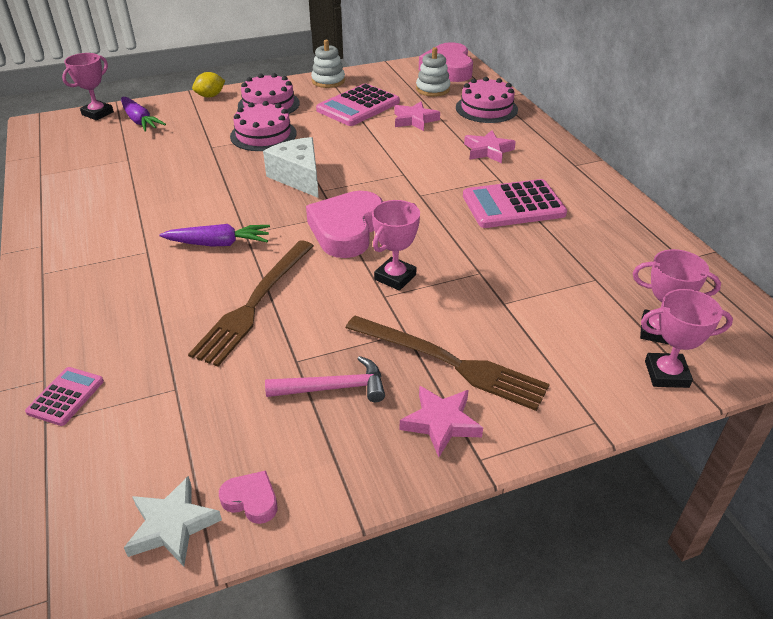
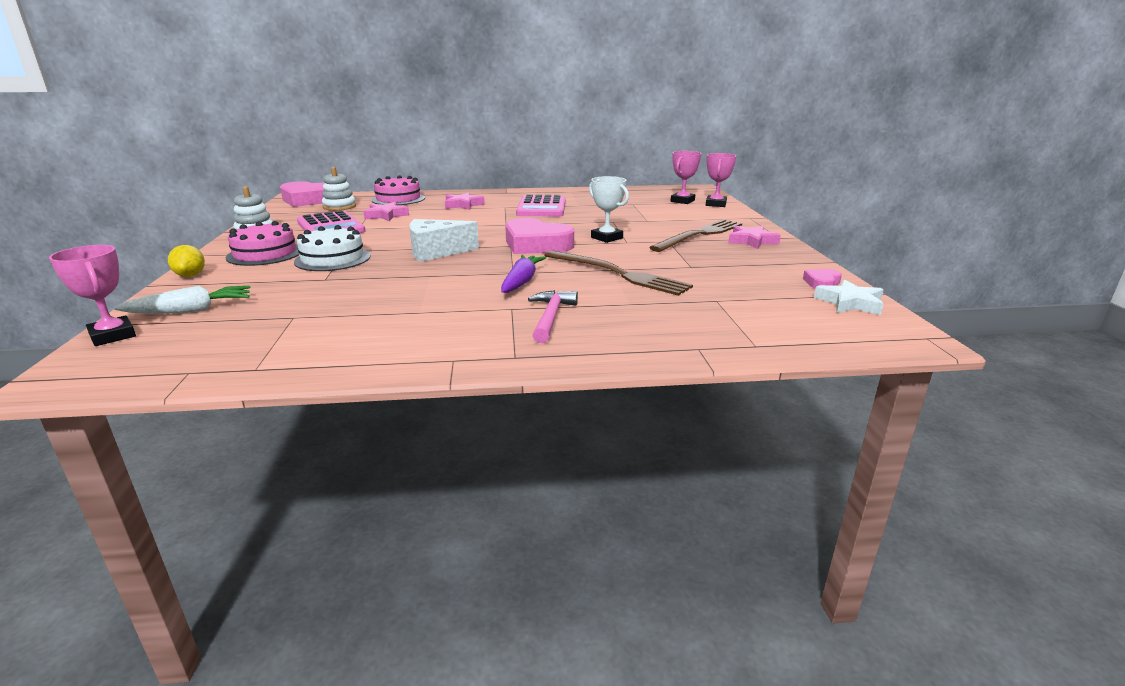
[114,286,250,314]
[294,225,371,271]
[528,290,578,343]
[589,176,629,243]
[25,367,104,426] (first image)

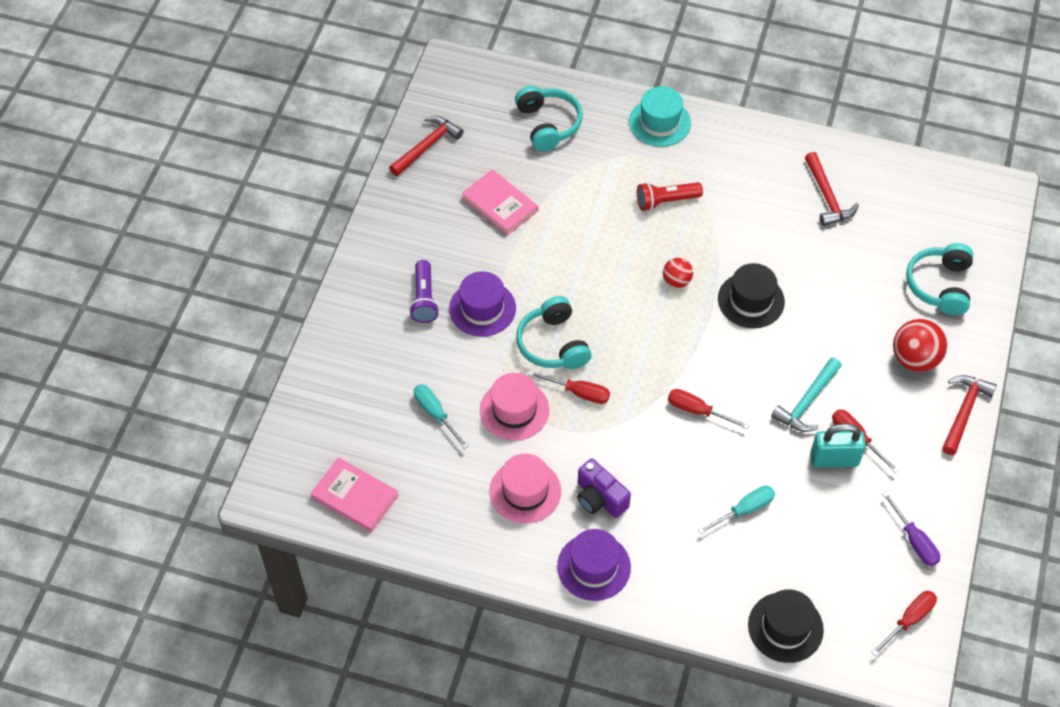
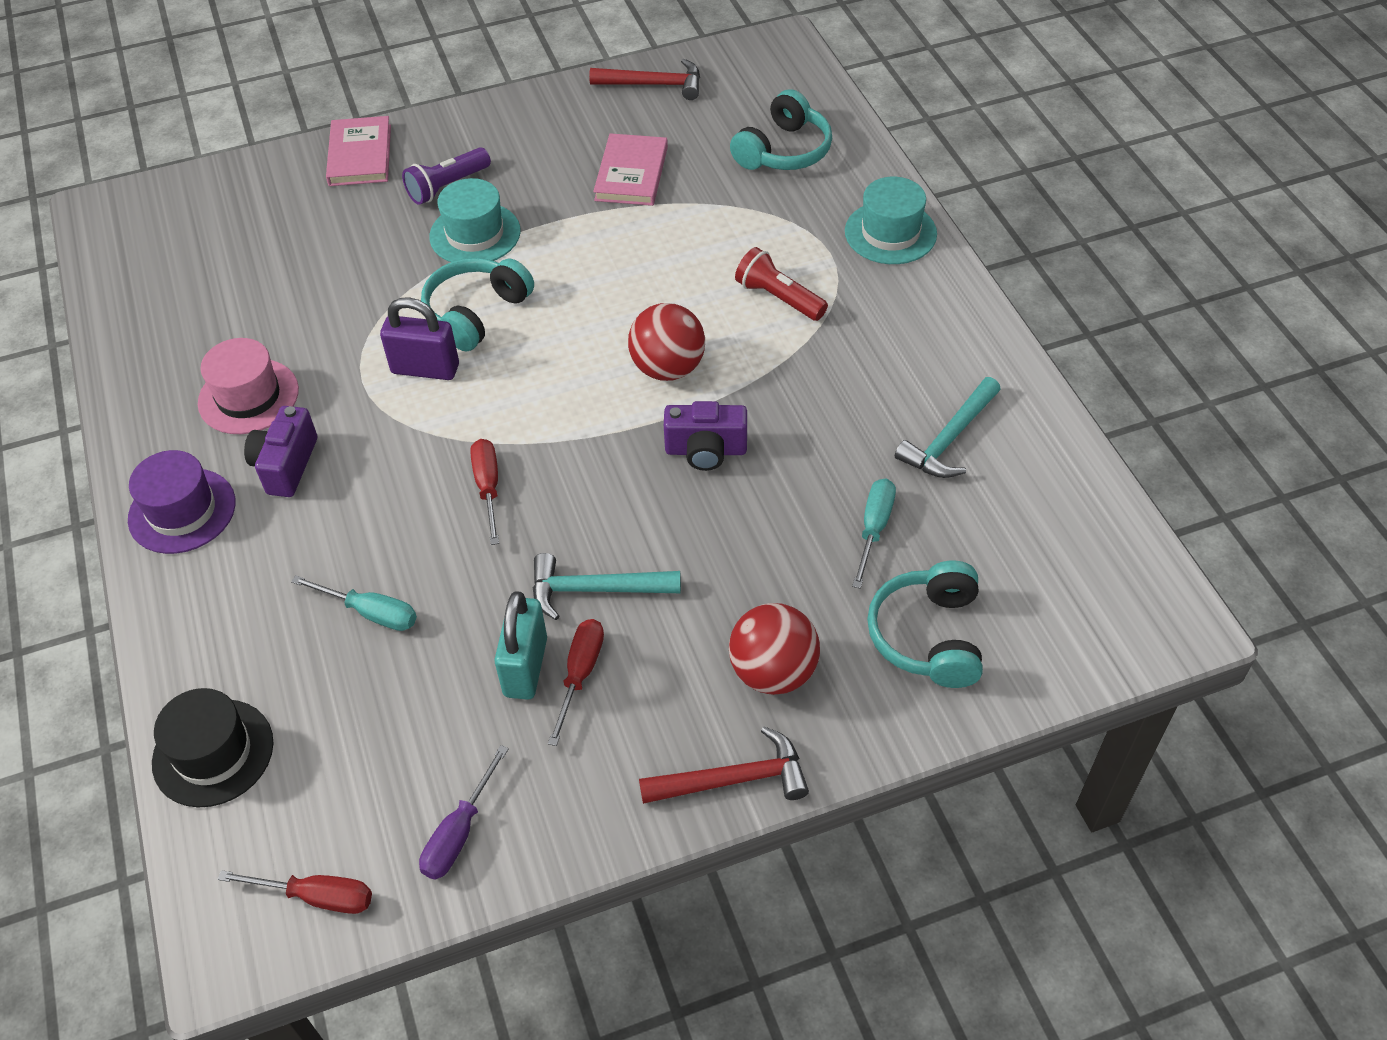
[326,116,391,186]
[380,297,459,380]
[429,178,521,262]
[494,591,547,700]
[628,303,705,381]
[664,401,747,471]
[852,479,896,589]
[867,560,983,688]
[895,377,1001,478]
[480,373,549,441] (first image)

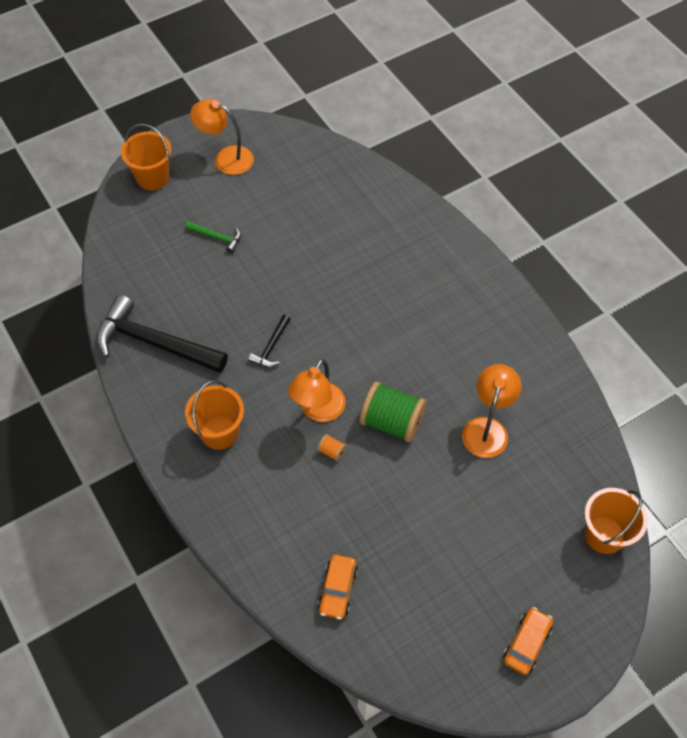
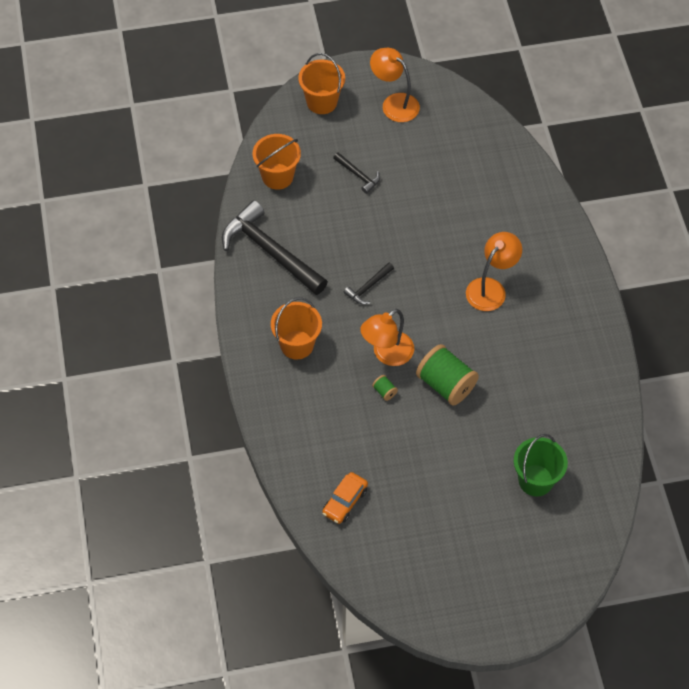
[253,134,301,190]
[333,152,380,194]
[372,375,398,401]
[466,232,522,311]
[514,434,568,496]
[503,607,553,675] (first image)

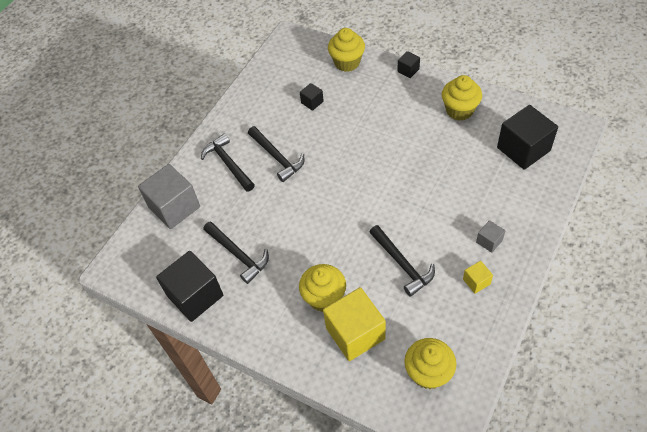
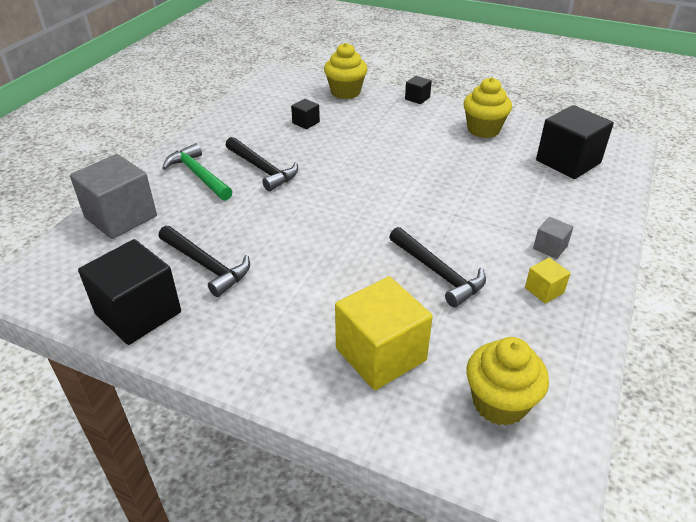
[162,143,233,201]
[299,264,346,312] (first image)

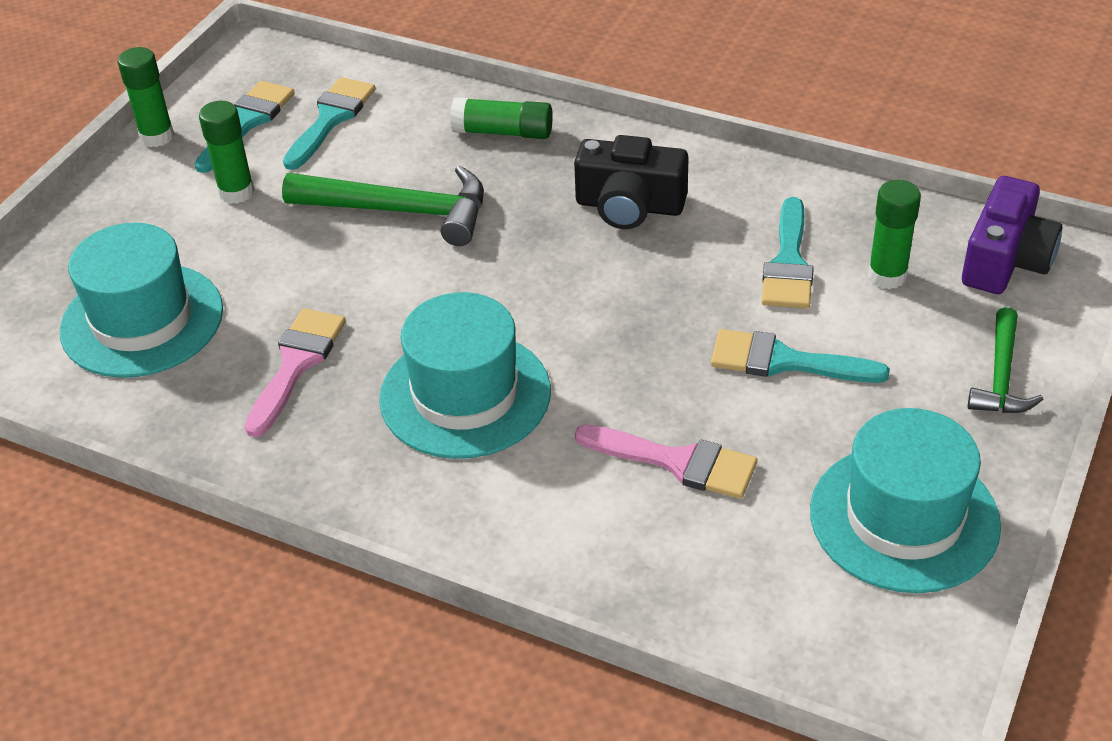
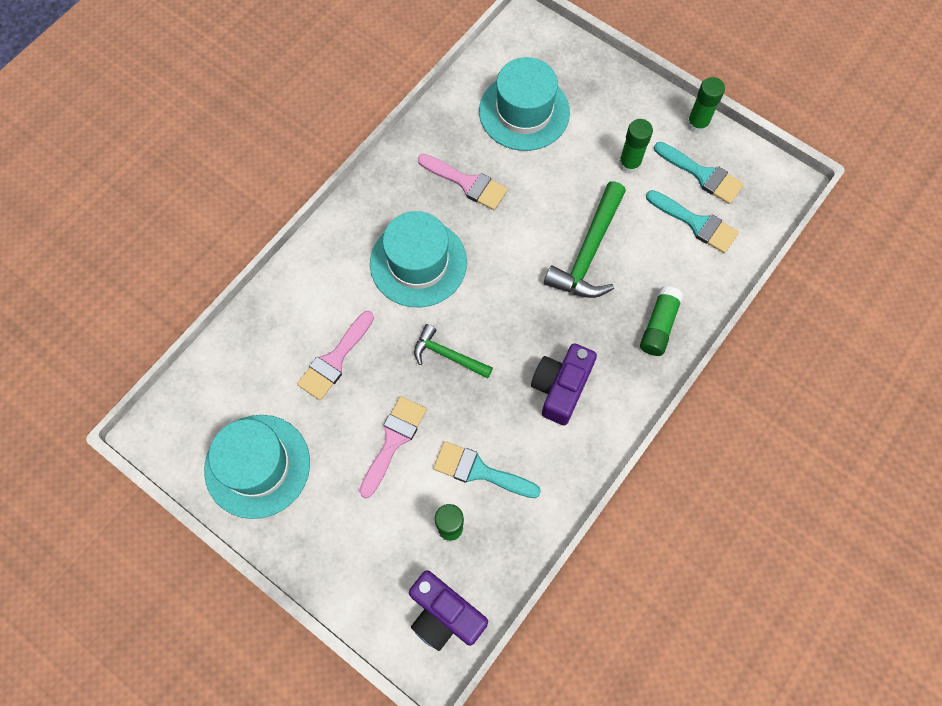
[359,396,427,498]
[414,324,493,379]
[531,343,597,425]

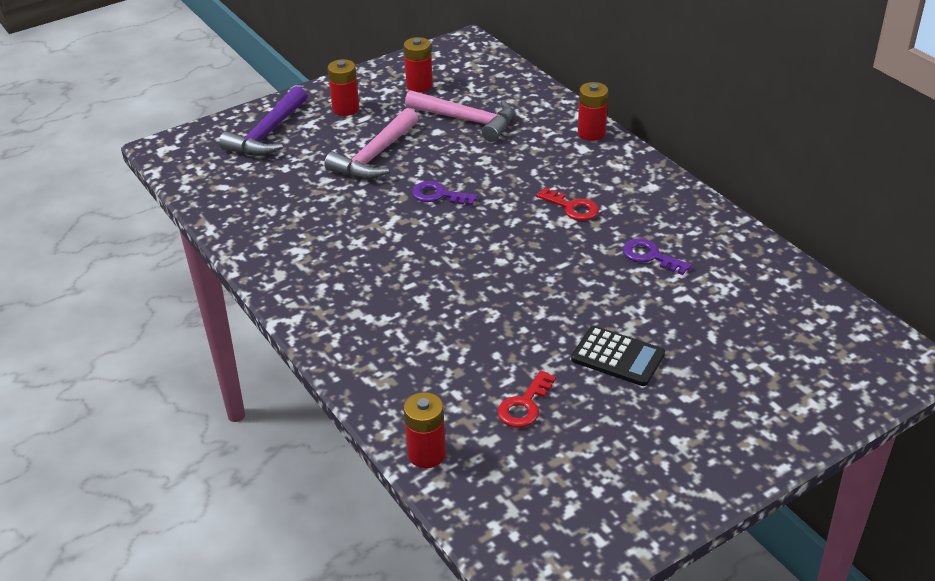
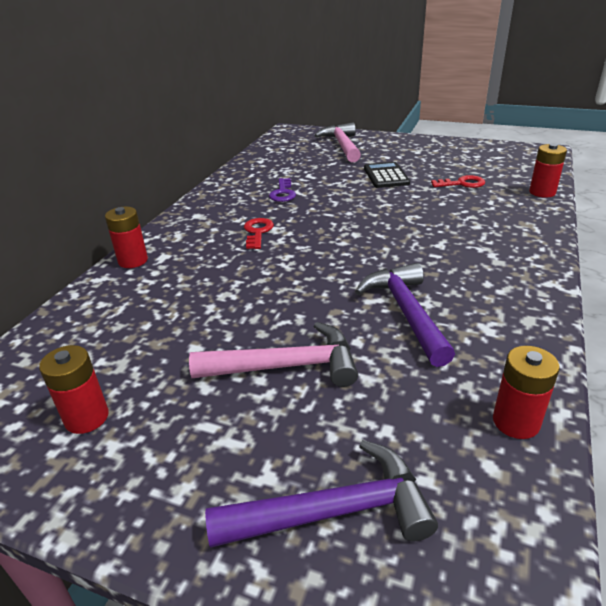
[314,122,361,162]
[355,263,455,367]
[493,346,560,439]
[412,181,478,206] (first image)

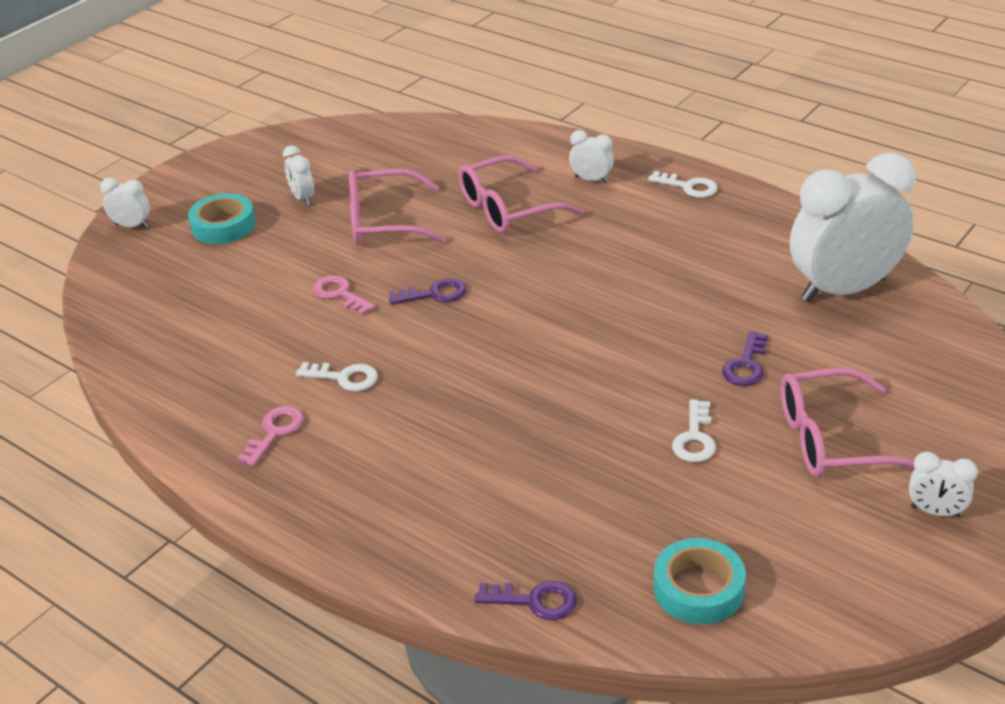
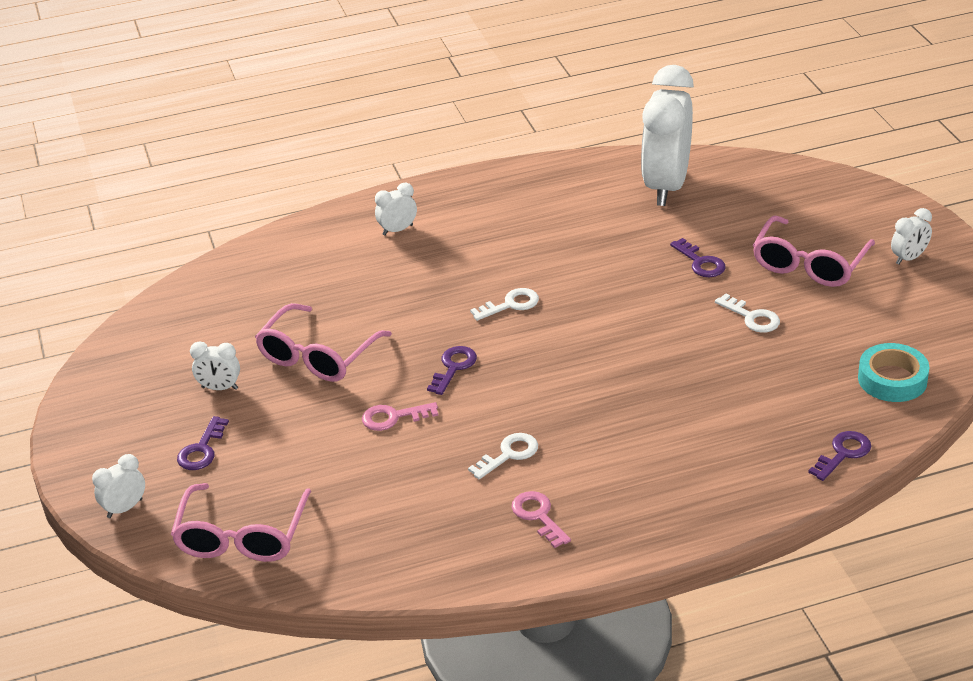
[171,483,311,562]
[177,416,229,470]
[470,288,539,321]

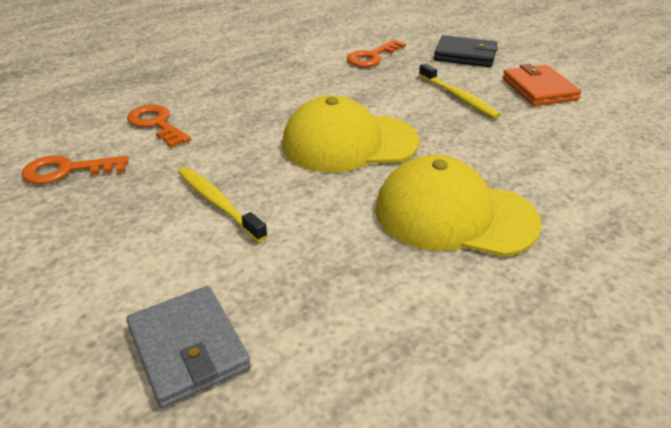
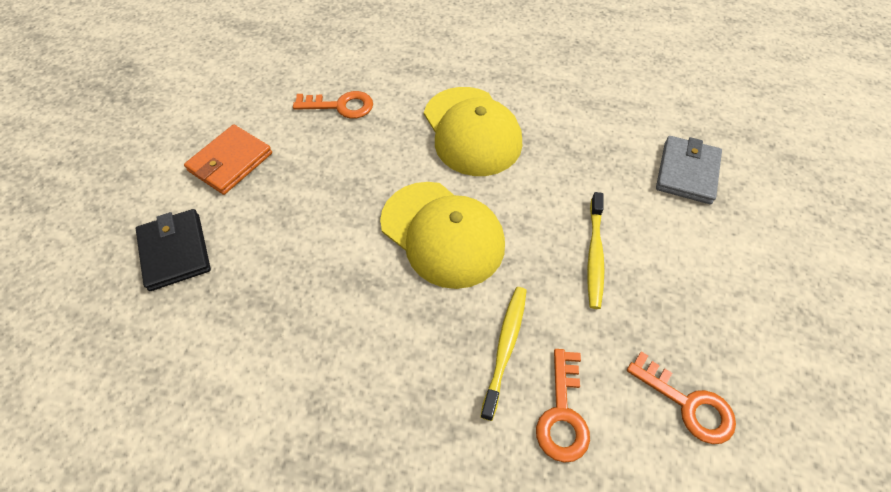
[293,91,373,119]
[480,287,527,421]

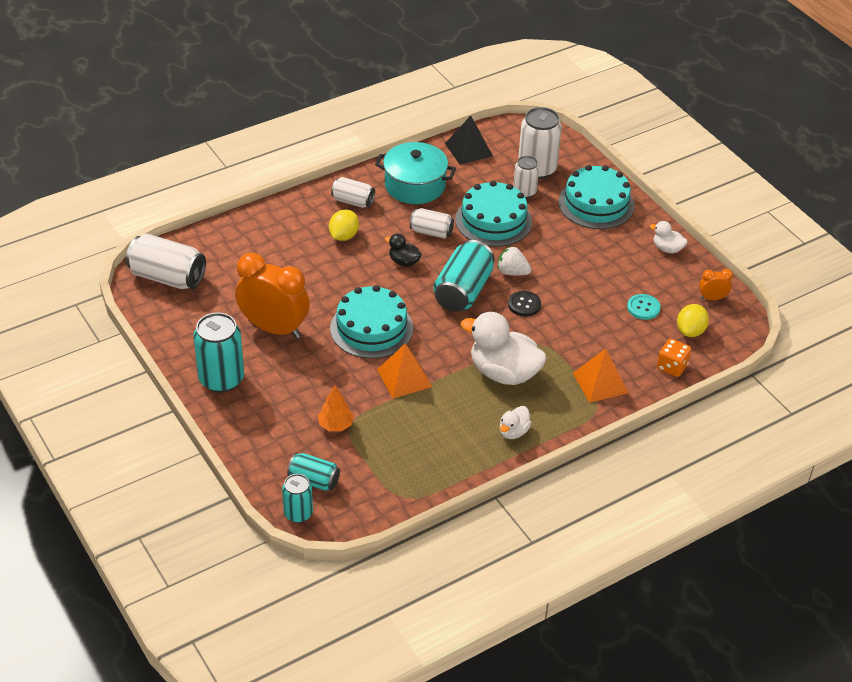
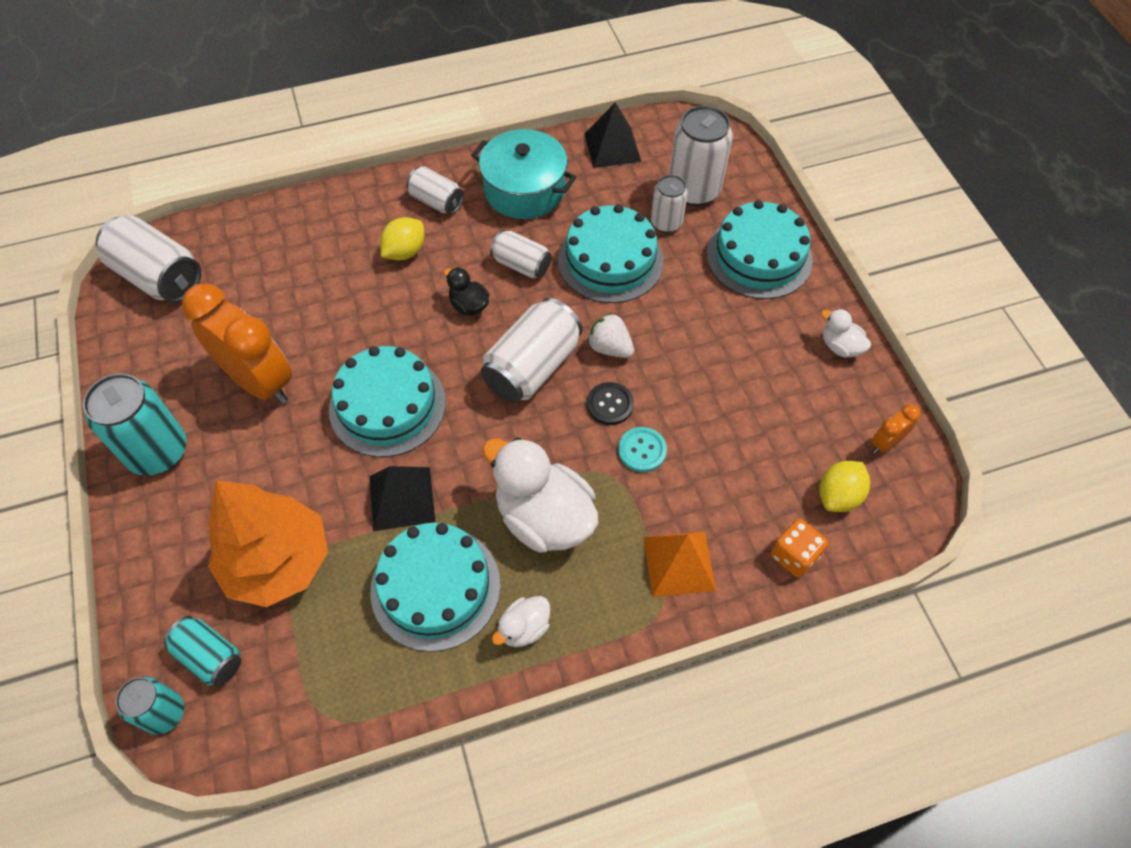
[208,480,328,607]
[370,466,436,531]
[370,523,500,652]
[481,298,583,403]
[618,427,667,472]
[872,404,921,454]

